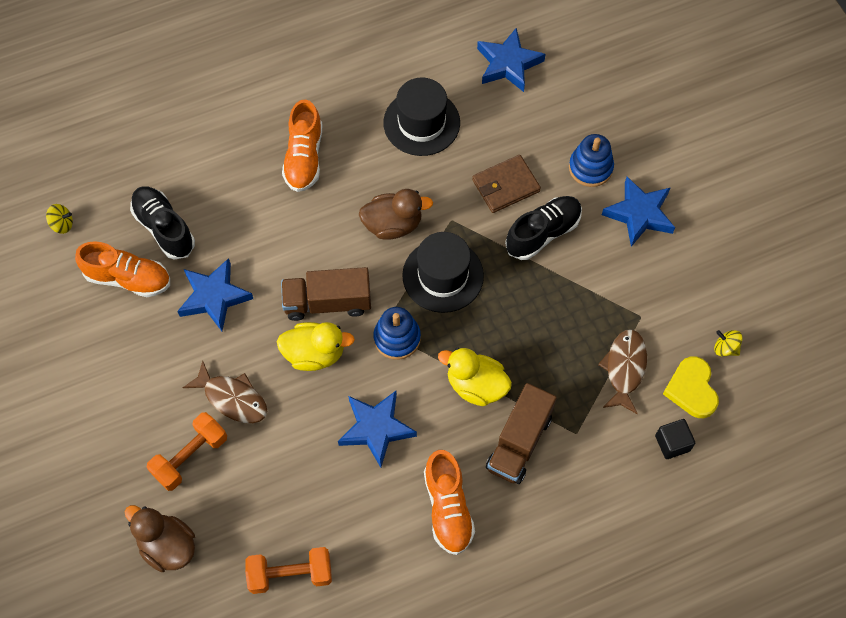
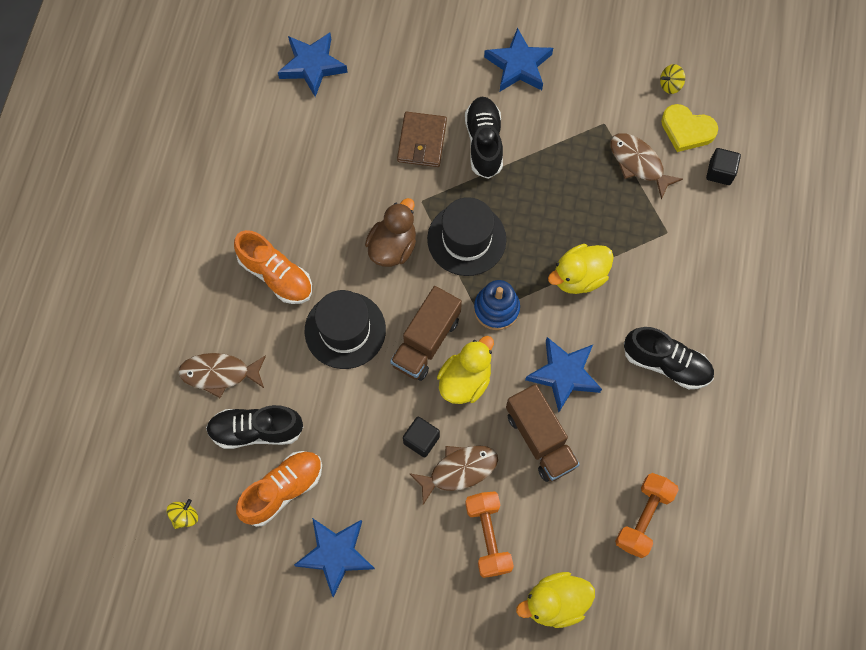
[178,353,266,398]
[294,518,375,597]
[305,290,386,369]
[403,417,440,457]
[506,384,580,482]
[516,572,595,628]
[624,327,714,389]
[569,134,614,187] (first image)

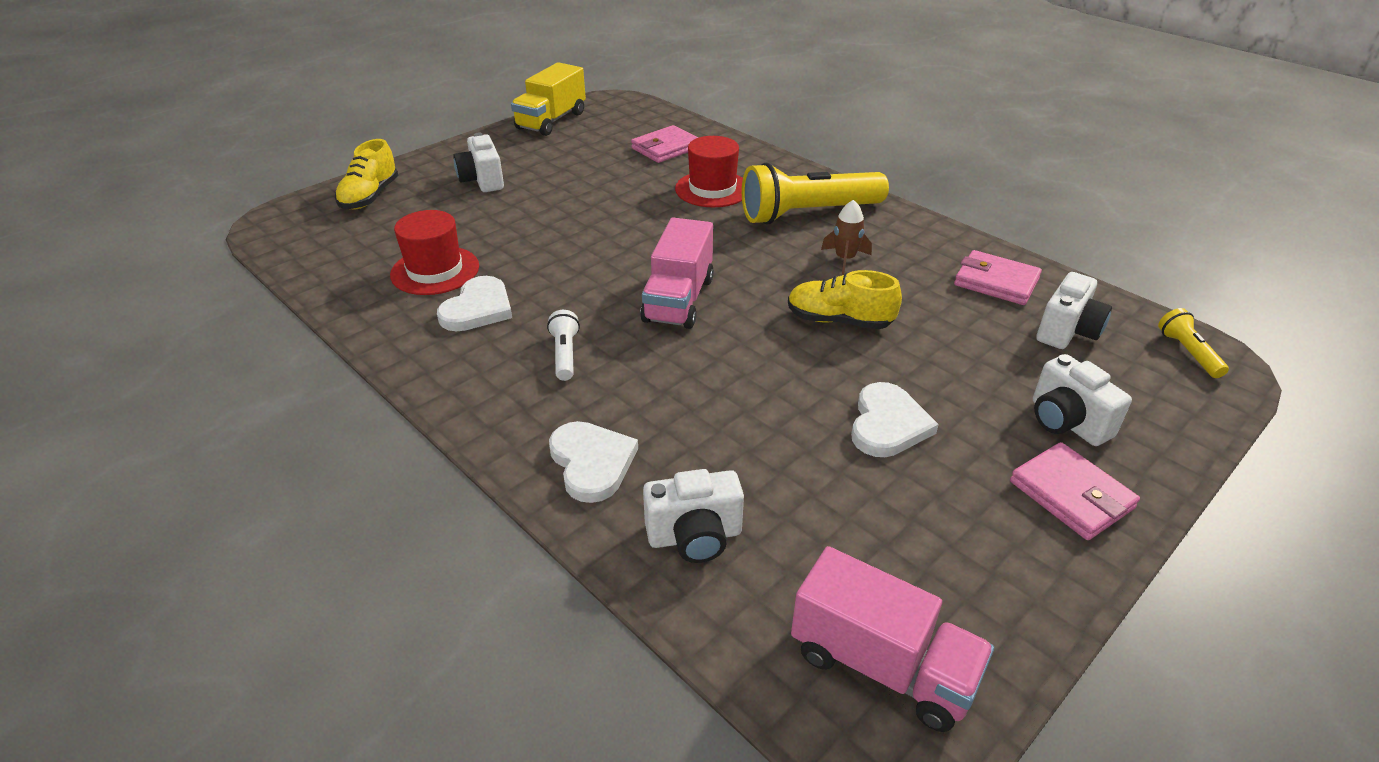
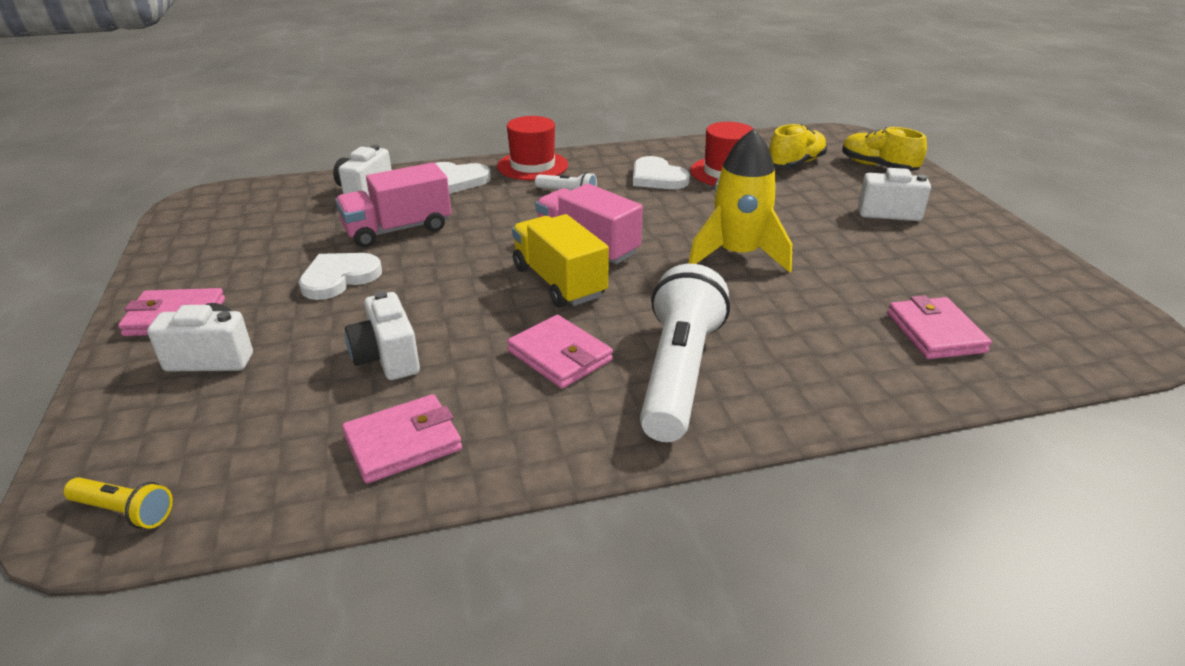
[299,253,382,300]
[335,162,451,248]
[345,291,420,380]
[497,116,568,180]
[507,315,613,388]
[512,214,609,307]
[640,264,730,442]
[688,129,792,273]
[769,124,827,169]

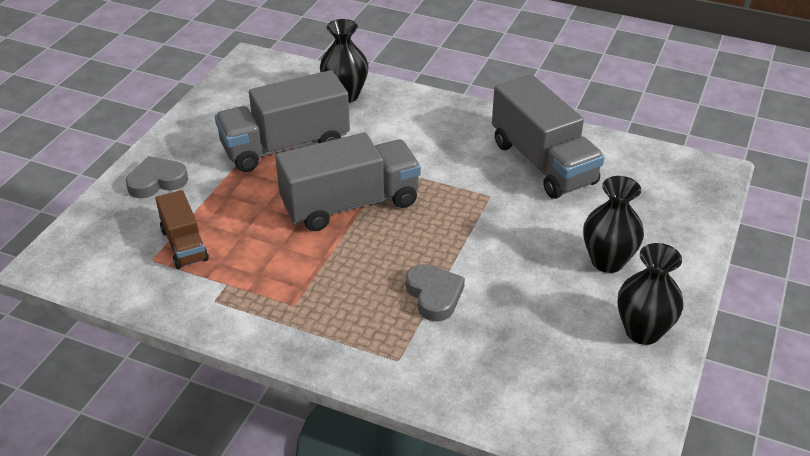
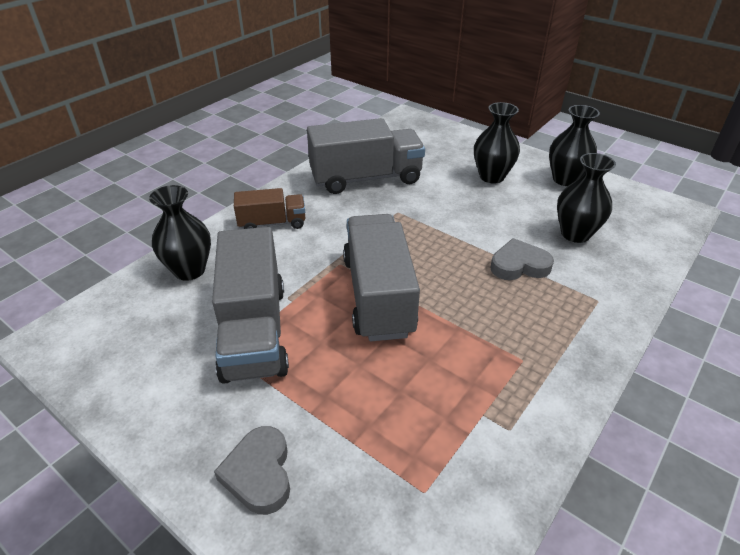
[234,188,305,229]
[557,153,616,243]

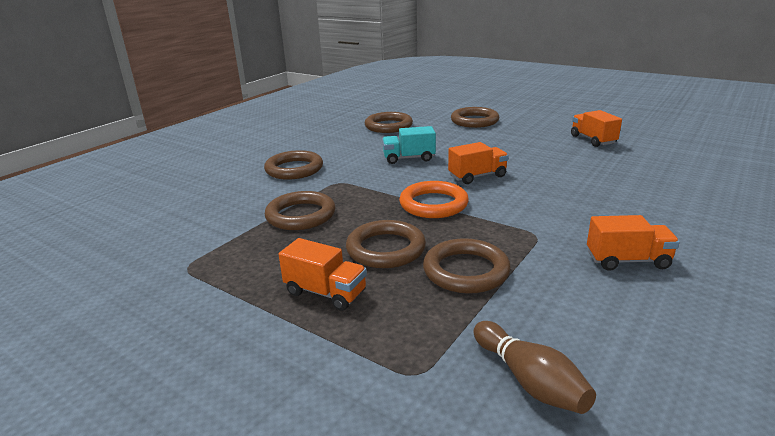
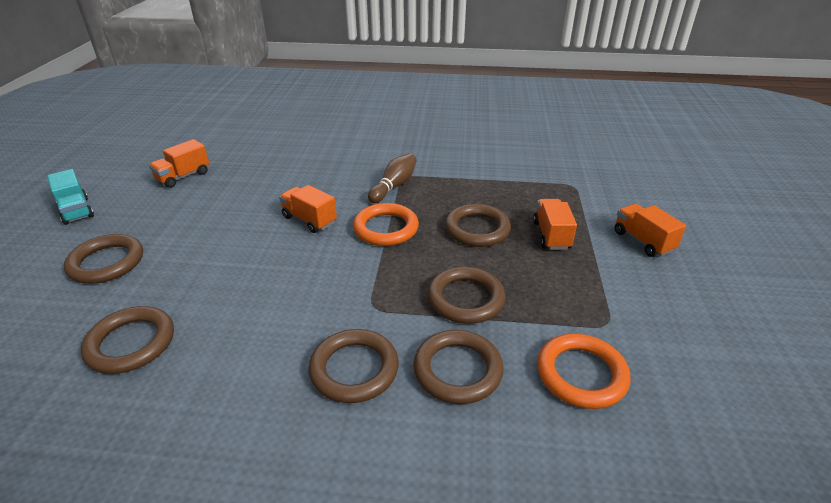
[47,169,94,225]
[368,153,416,203]
[413,330,504,404]
[537,333,631,409]
[614,204,686,257]

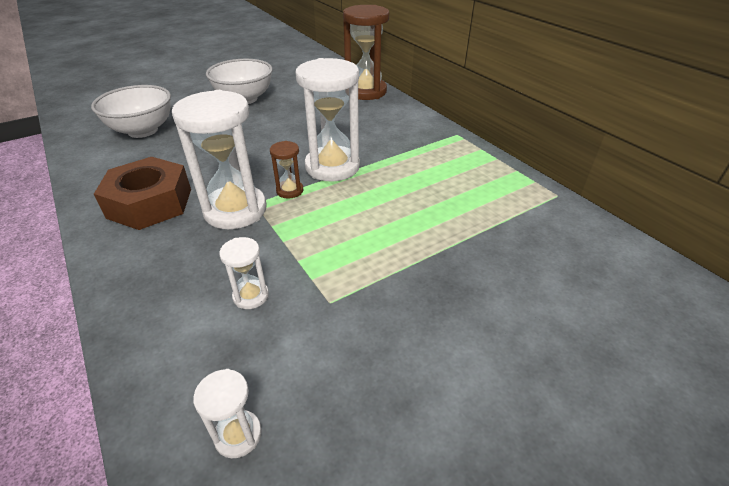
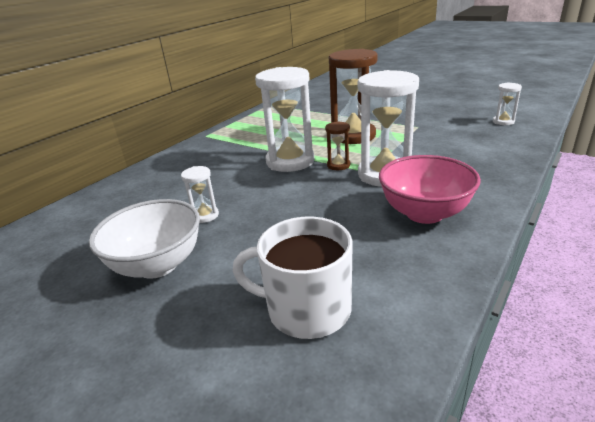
[181,166,219,223]
[233,217,352,339]
[329,49,378,144]
[379,155,481,224]

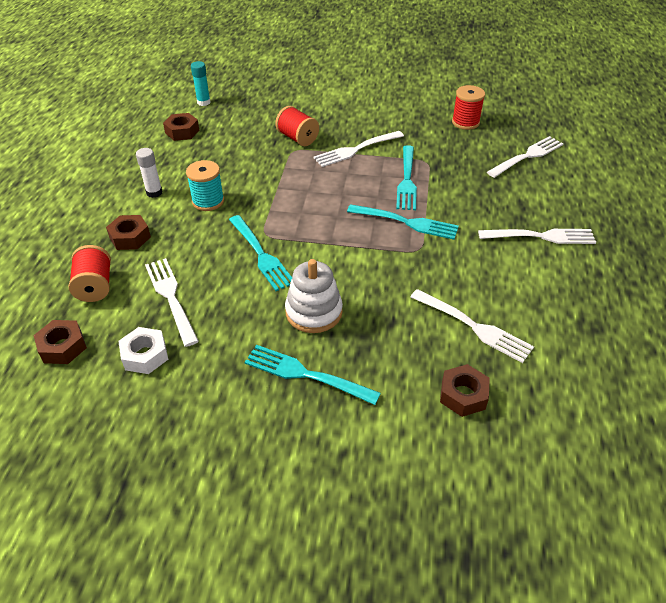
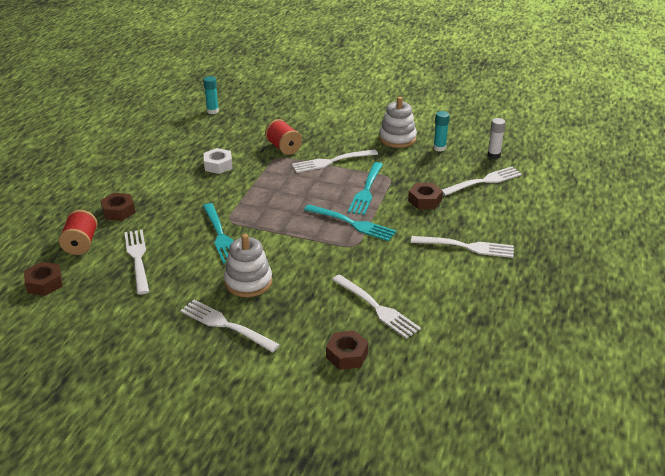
[180,300,280,352]
[204,148,233,174]
[379,97,417,148]
[408,183,443,209]
[433,111,450,151]
[487,118,506,159]
[186,160,224,211] (first image)

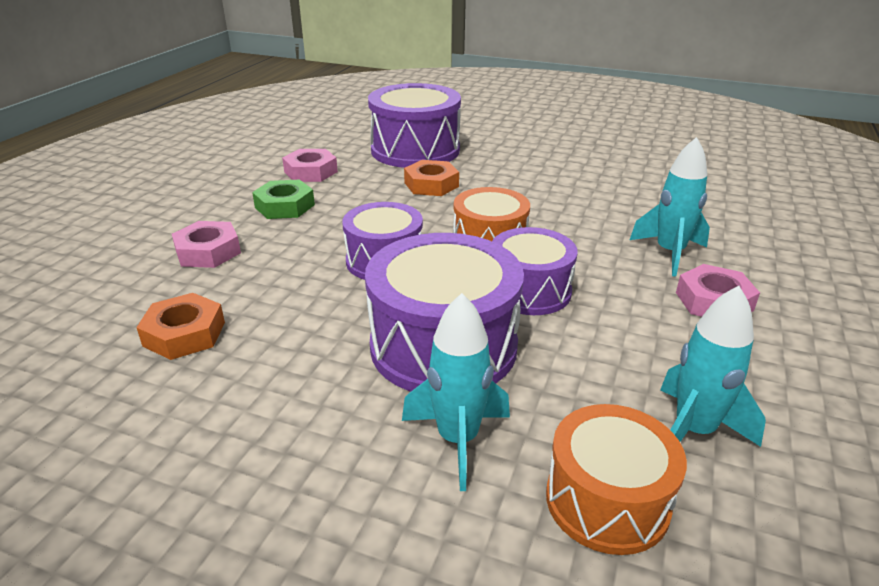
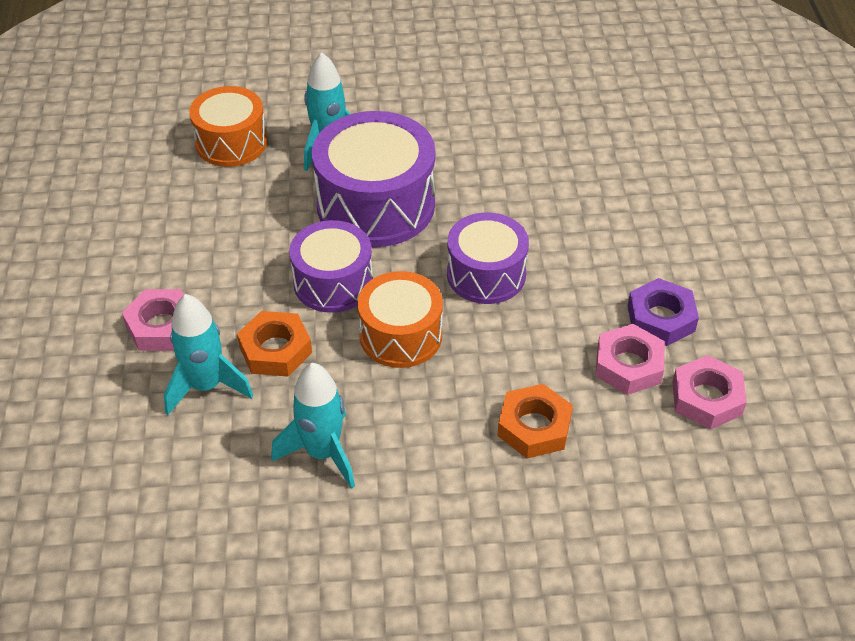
[237,311,312,377]
[271,363,355,489]
[595,324,665,395]
[628,278,699,346]
[368,83,461,168] (first image)

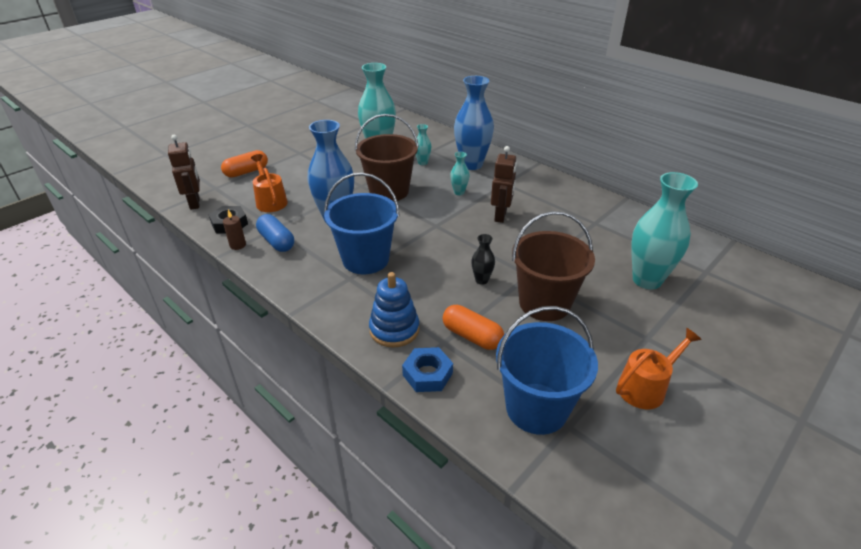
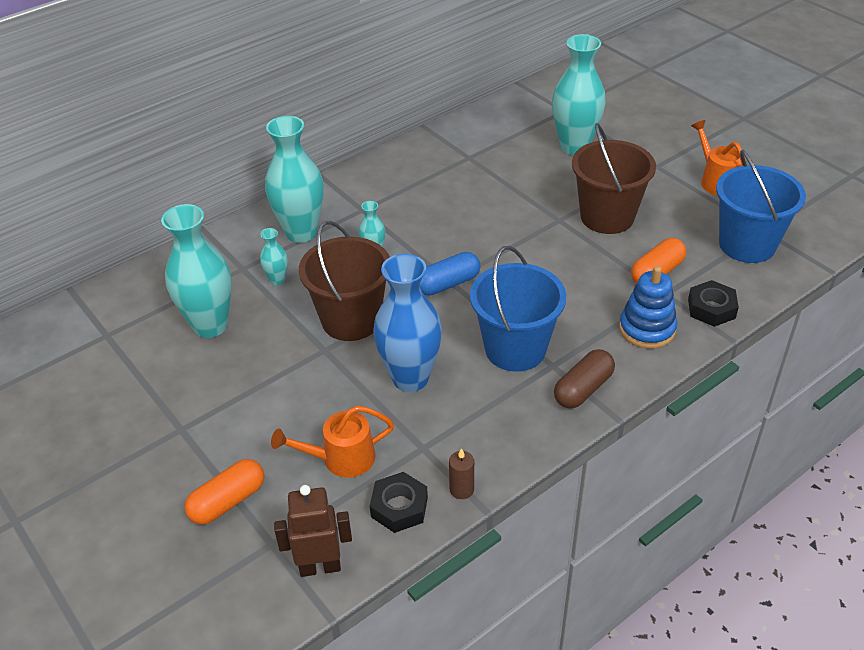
[184,459,264,525]
[265,116,323,243]
[419,252,480,296]
[554,349,615,409]
[688,280,739,327]
[471,234,495,285] (first image)
[491,146,517,223] (first image)

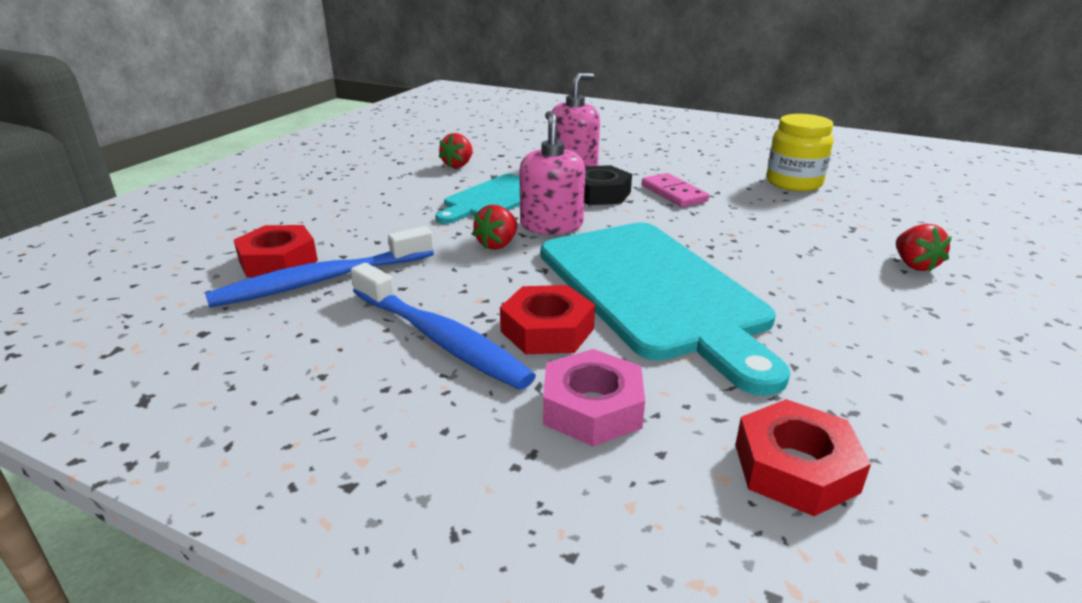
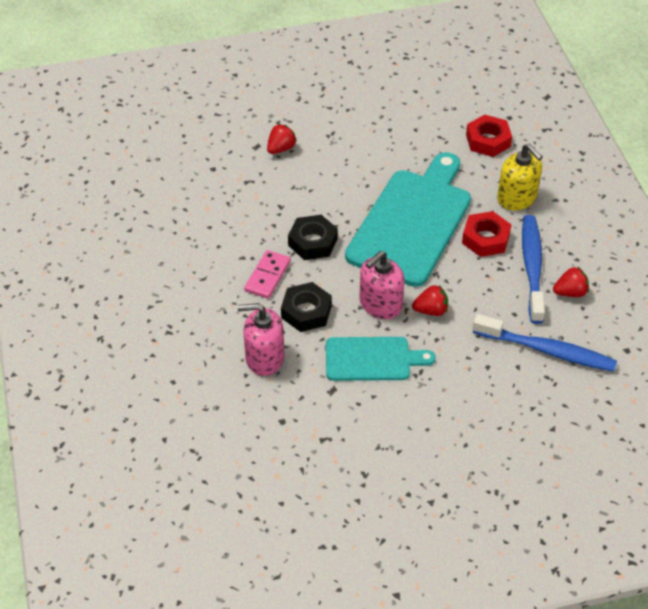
[288,215,338,260]
[497,143,543,210]
[553,267,589,297]
[234,225,318,278] (first image)
[766,114,833,191] (first image)

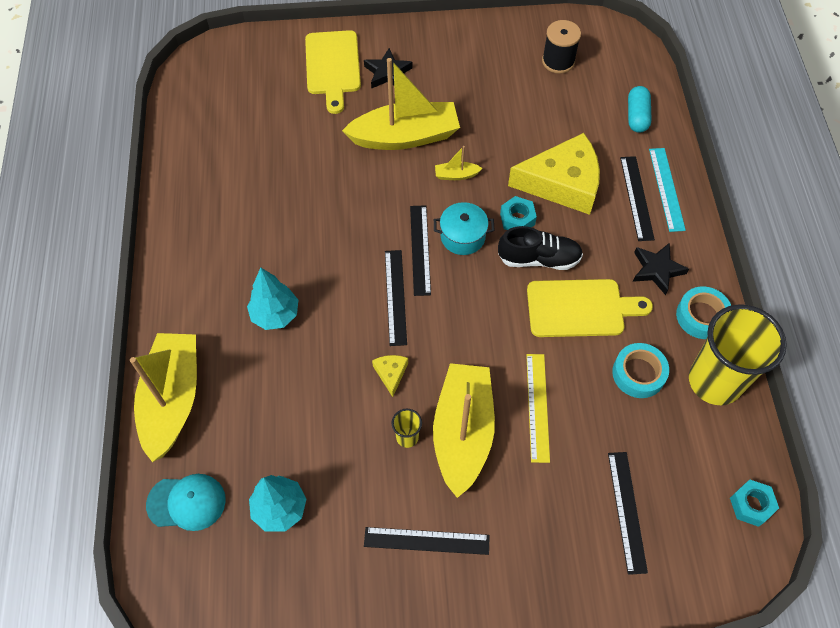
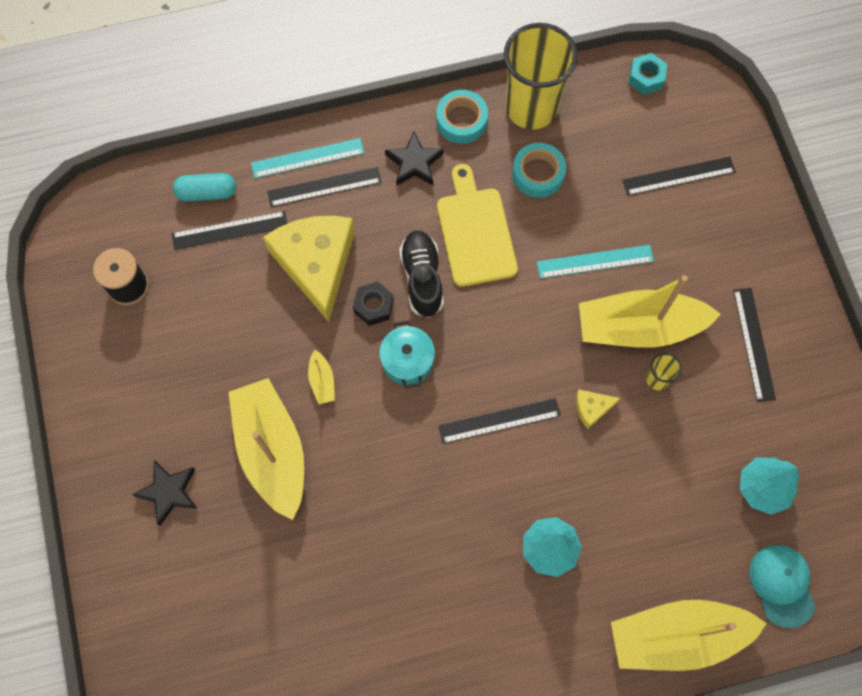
[172,211,287,250]
[353,281,394,326]
[537,245,654,279]
[305,30,361,114] (first image)

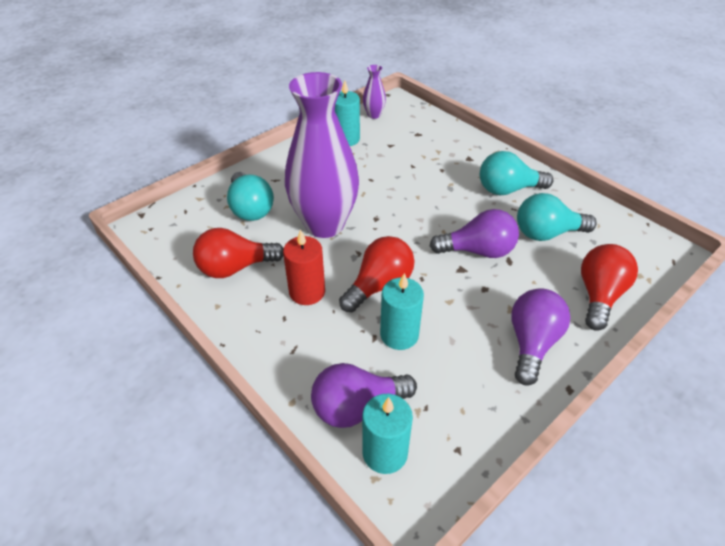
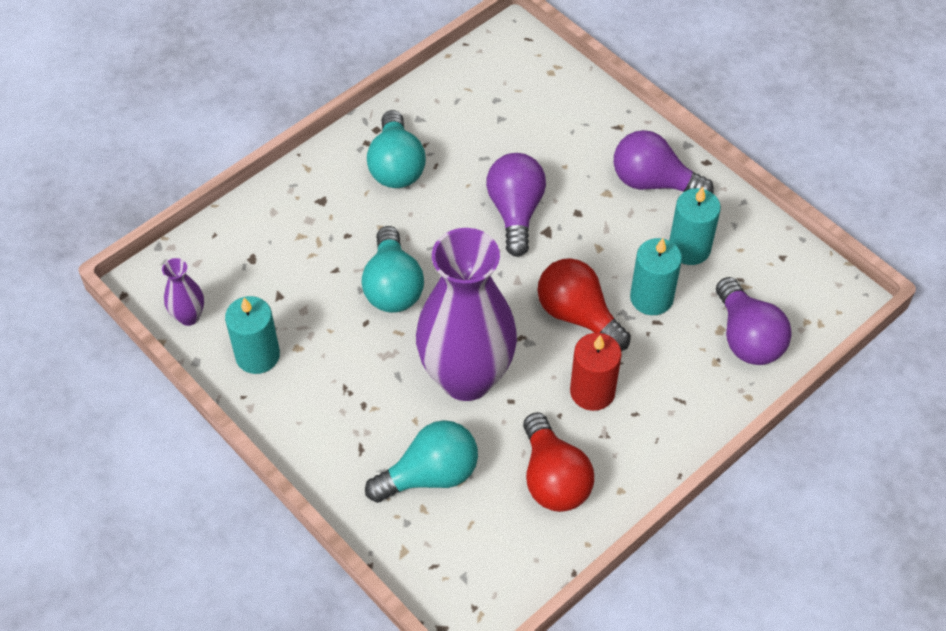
[362,226,424,313]
[669,187,721,265]
[581,244,638,331] (first image)

